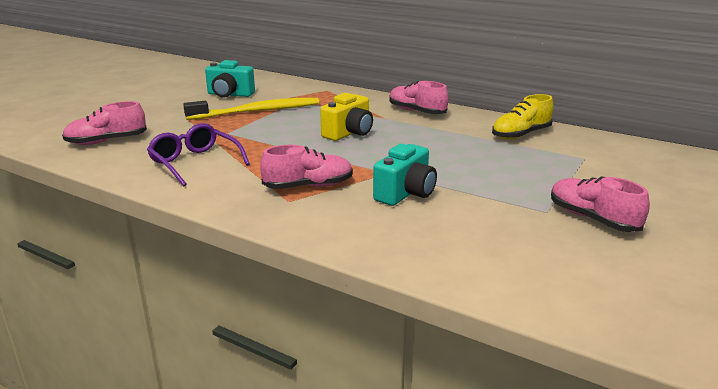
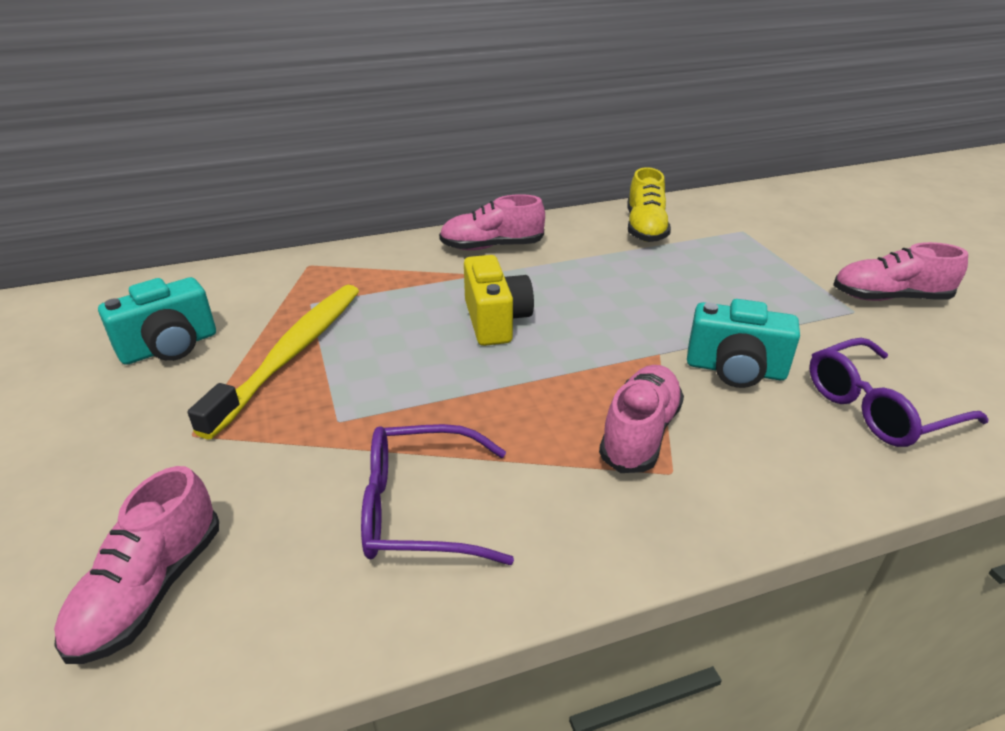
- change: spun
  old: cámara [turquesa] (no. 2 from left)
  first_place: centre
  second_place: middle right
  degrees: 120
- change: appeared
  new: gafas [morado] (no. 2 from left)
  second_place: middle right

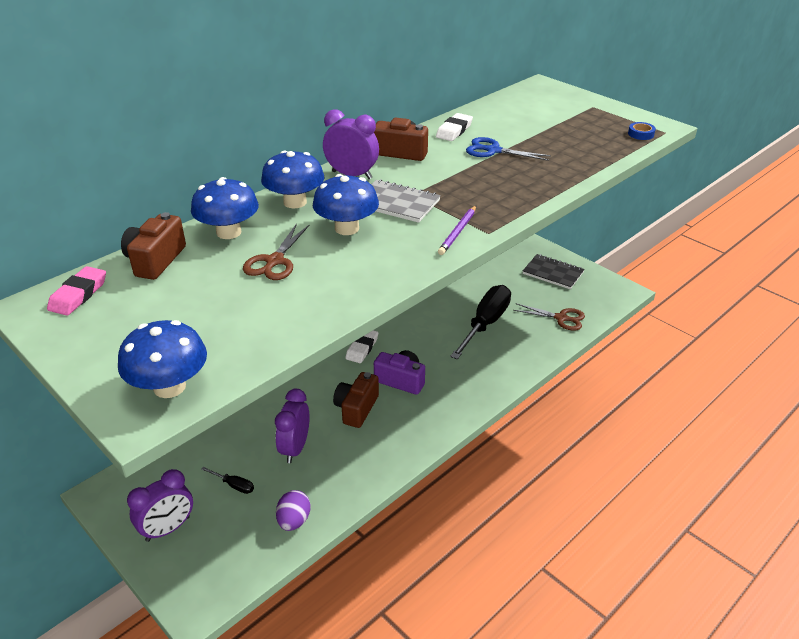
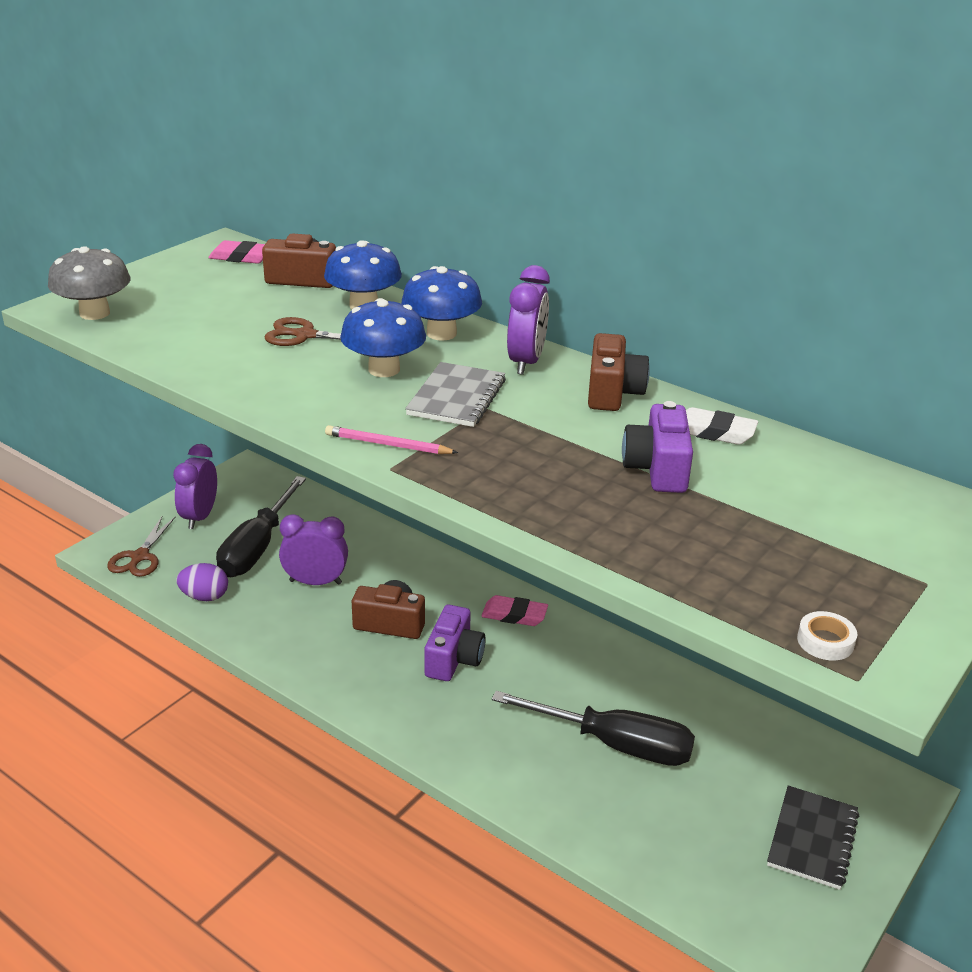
- change: colour
  old: seta [azul] (no. 1 from left)
  new: seta [gris]
  first_place: middle left
  second_place: top left
- change: relocated
  old: tijeras [marrón] (no. 2 from left in the first image)
  new: tijeras [marrón] (no. 1 from left)
  first_place: middle right
  second_place: middle left
- change: spun
  old: despertador [morado] (no. 1 from left)
  first_place: bottom left
  second_place: middle left
  degrees: 60
- change: size
  old: destornillador [negro] (no. 1 from left)
  first_place: bottom left
  second_place: middle left
  factor: 2.46
- change: colour
  old: lápiz [morado]
  new: lápiz [rosa]
  first_place: centre
  second_place: centre
- change: colour
  old: goma de borrar [blanco] (no. 1 from left)
  new: goma de borrar [rosa] (no. 2 from left)
  first_place: centre
  second_place: centre
- change: exchanged
  old: tijeras [azul]
  new: cámara [morado] (no. 2 from left)
  first_place: top centre
  second_place: middle right
- change: colour
  old: cinta adhesiva [azul]
  new: cinta adhesiva [blanco]
  first_place: top right
  second_place: middle right

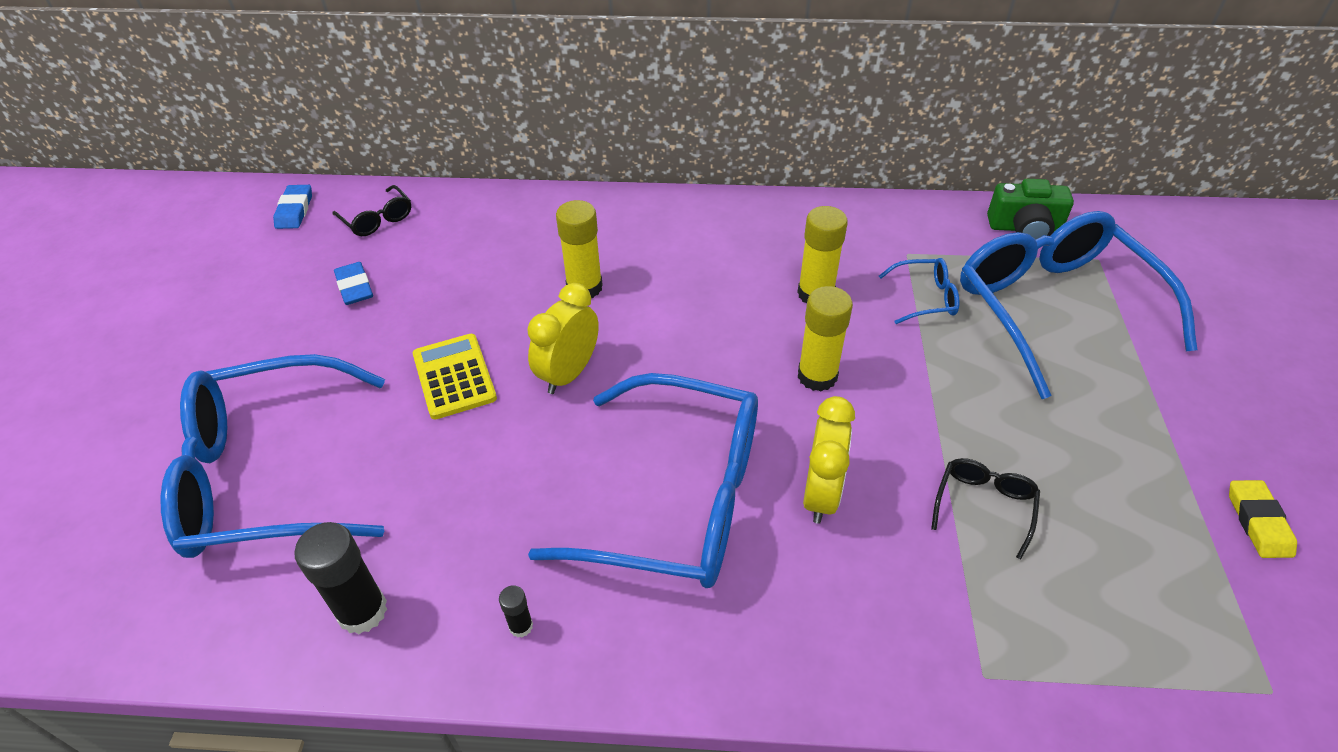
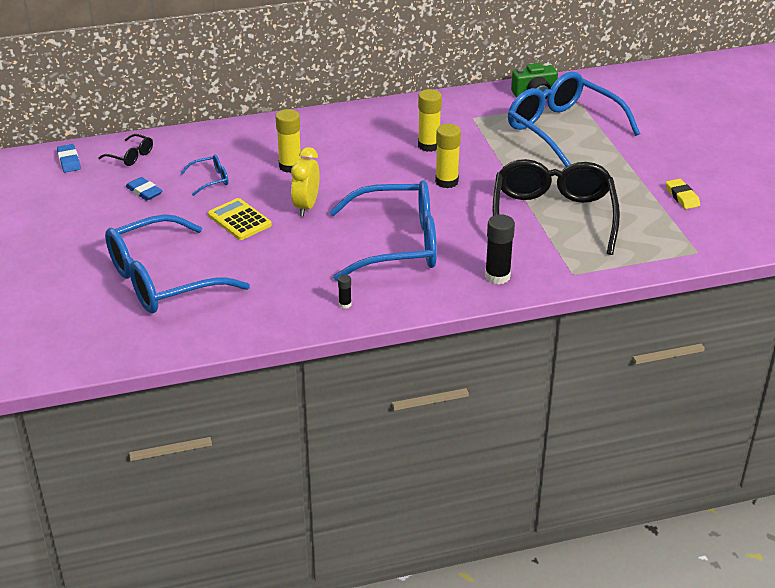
- change: relocated
  old: gafas [azul] (no. 3 from left in the first image)
  new: gafas [azul] (no. 2 from left)
  first_place: middle right
  second_place: top left
- change: relocated
  old: barra de pegamento [negro] (no. 1 from left in the first image)
  new: barra de pegamento [negro] (no. 2 from left)
  first_place: bottom left
  second_place: centre
- change: size
  old: gafas [negro] (no. 2 from left)
  first_place: bottom right
  second_place: middle right
  factor: 2.45
- change: missing
  old: despertador [amarillo] (no. 2 from left)
  first_place: centre

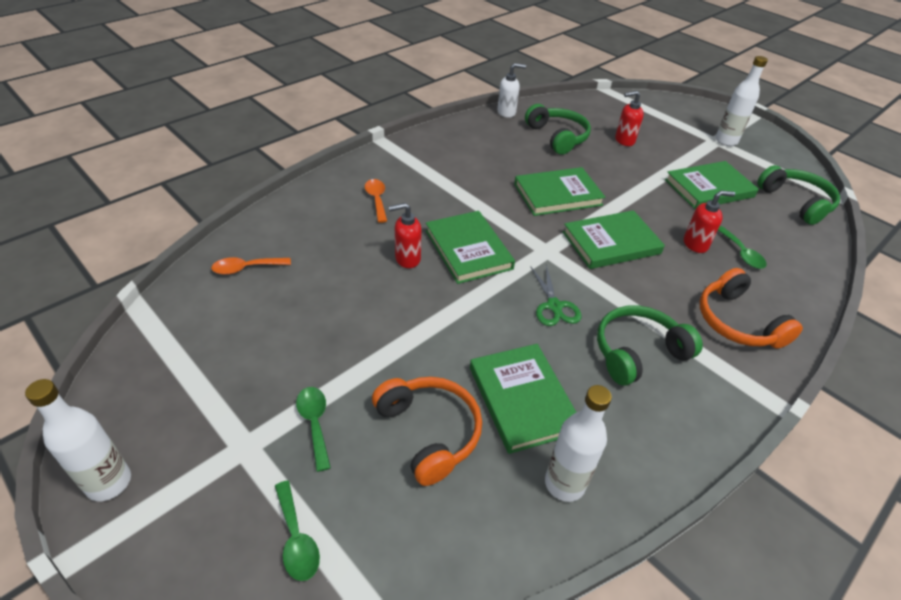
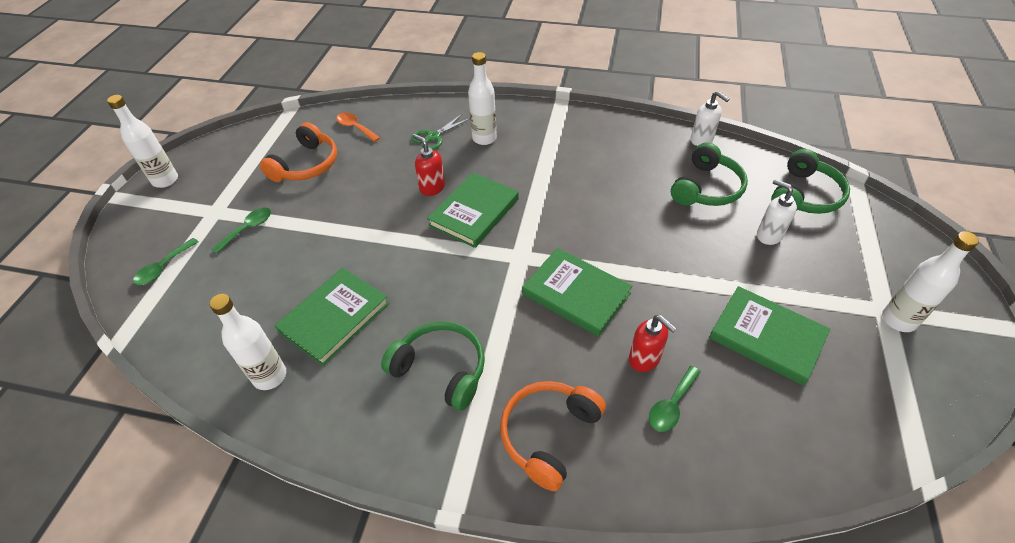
- change: relocated
  old: auriculares [naranja] (no. 1 from left)
  first_place: bottom centre
  second_place: top left
- change: relocated
  old: tijeras [verde]
  first_place: centre
  second_place: top centre
- change: exchanged
  old: cuchara [naranja] (no. 2 from left)
  new: botella [blanco] (no. 3 from left)
  first_place: centre
  second_place: top centre
- change: colour
  old: dispensador de jabón [rojo] (no. 2 from left)
  new: dispensador de jabón [blanco] (no. 2 from left)
  first_place: top right
  second_place: middle right
- change: relocated
  old: auriculares [verde] (no. 3 from left)
  first_place: top right
  second_place: middle right
- change: missing
  old: libro [verde] (no. 3 from left)
  first_place: top centre

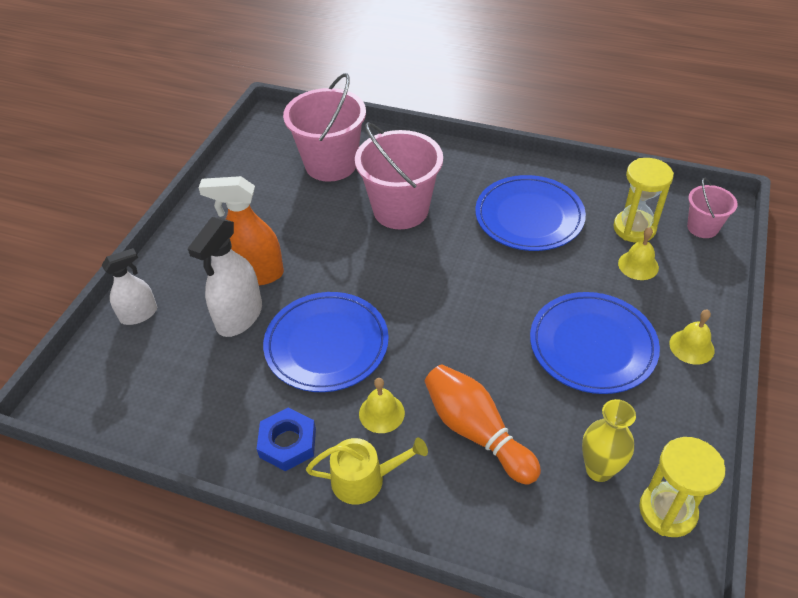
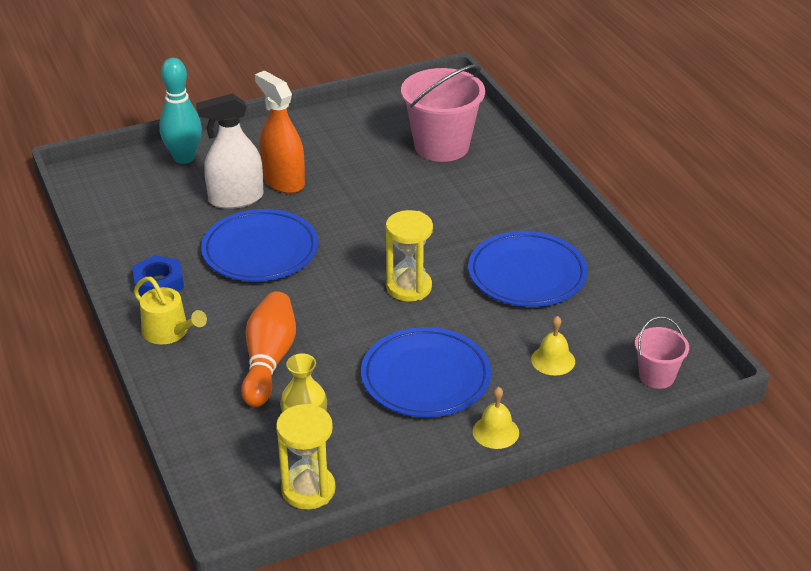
- change: exchanged
  old: pulverizador [blanco] (no. 1 from left)
  new: bolo [turquesa]
  first_place: middle left
  second_place: top left
- change: relocated
  old: reloj de arena [amarillo] (no. 1 from left in the first image)
  new: reloj de arena [amarillo] (no. 2 from left)
  first_place: middle right
  second_place: centre
- change: missing
  old: balde [rosa] (no. 2 from left)
  first_place: top centre
- change: missing
  old: campana [amarillo] (no. 1 from left)
  first_place: bottom centre

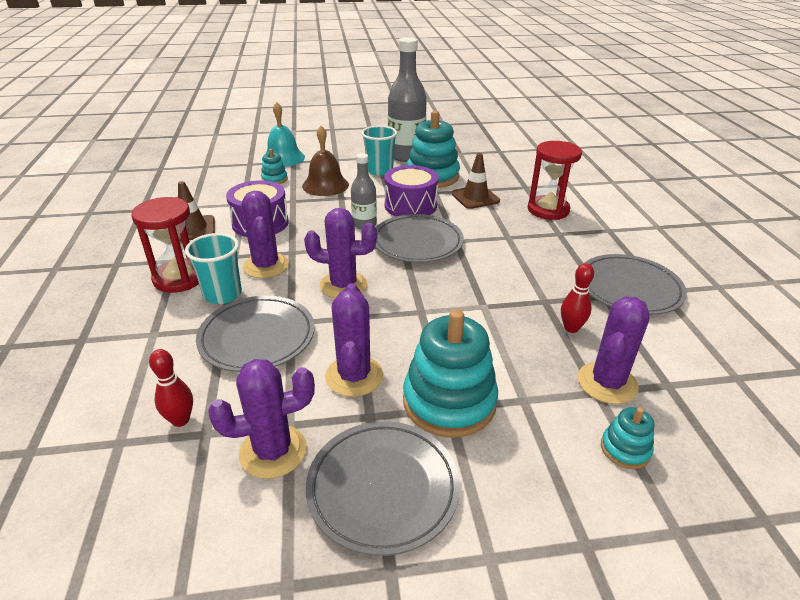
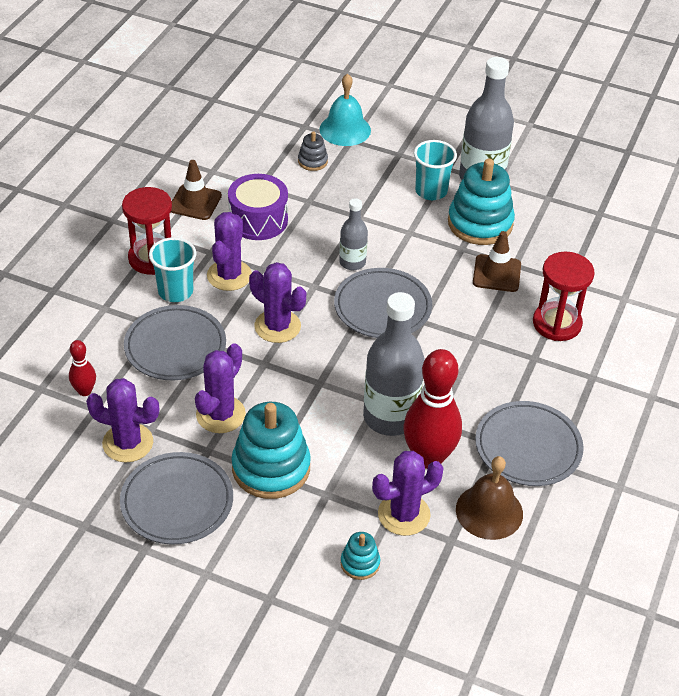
- change: colour
  old: juguete apilable [turquesa] (no. 1 from left)
  new: juguete apilable [gris]
  first_place: top centre
  second_place: top centre
- change: appeared
  new: botella [gris] (no. 2 from left)
  second_place: centre
- change: size
  old: bolo [rojo] (no. 2 from left)
  first_place: middle right
  second_place: centre
  factor: 2.07
- change: relocated
  old: campana [marrón]
  first_place: top centre
  second_place: bottom right
- change: missing
  old: tambor [morado] (no. 2 from left)
  first_place: top centre

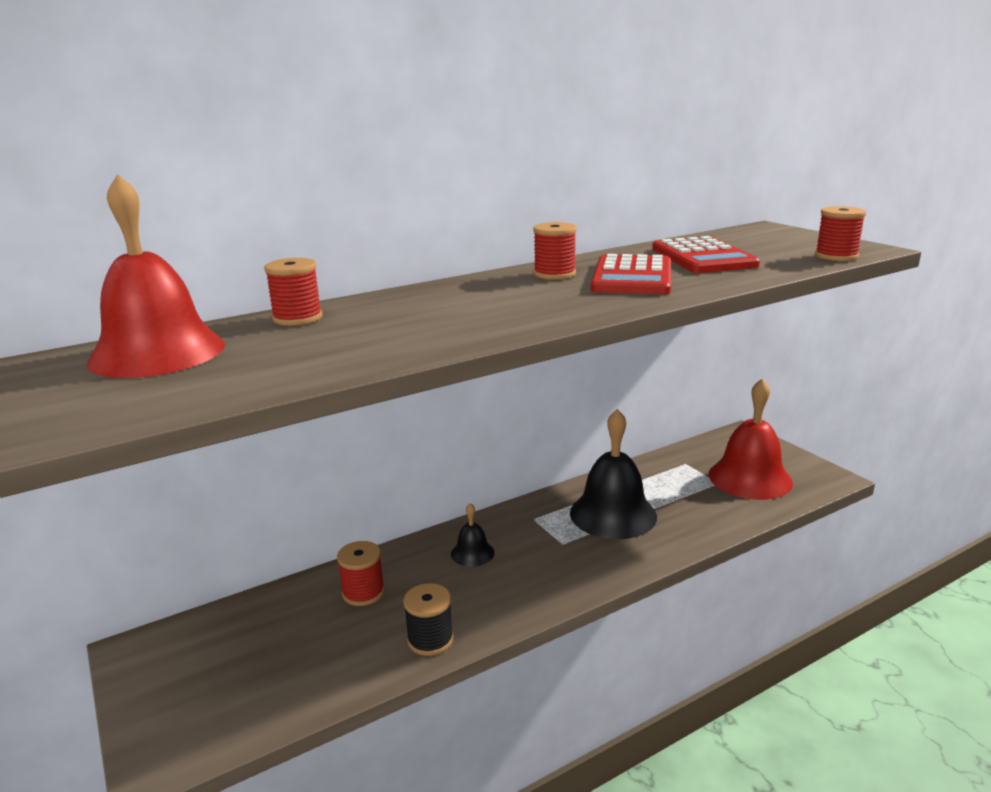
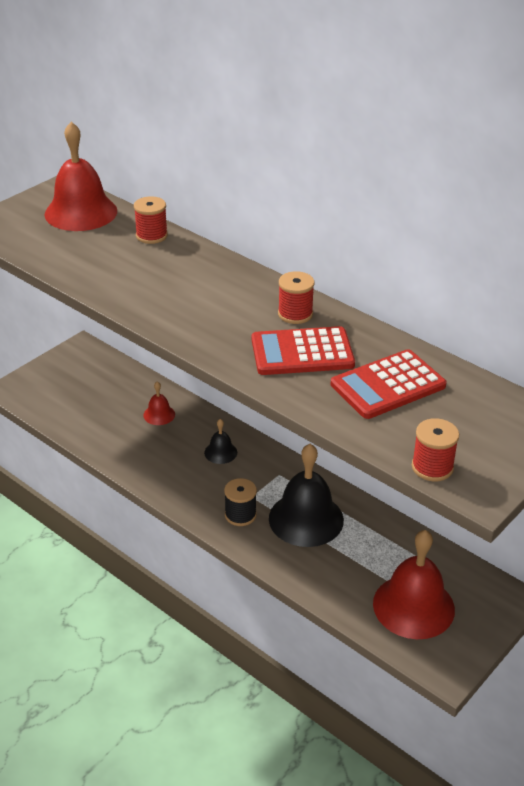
- change: exchanged
  old: carrete [rojo] (no. 2 from left)
  new: campana [rojo] (no. 2 from left)
  first_place: bottom centre
  second_place: middle left
- change: relocated
  old: carrete [negro]
  first_place: bottom centre
  second_place: centre

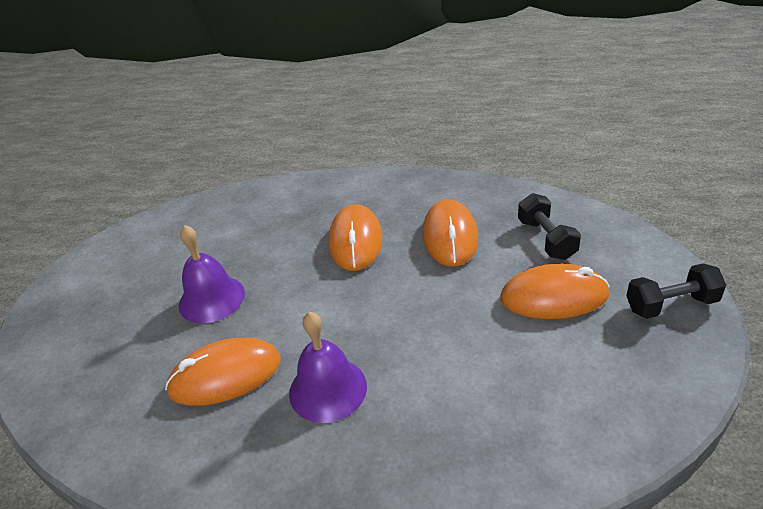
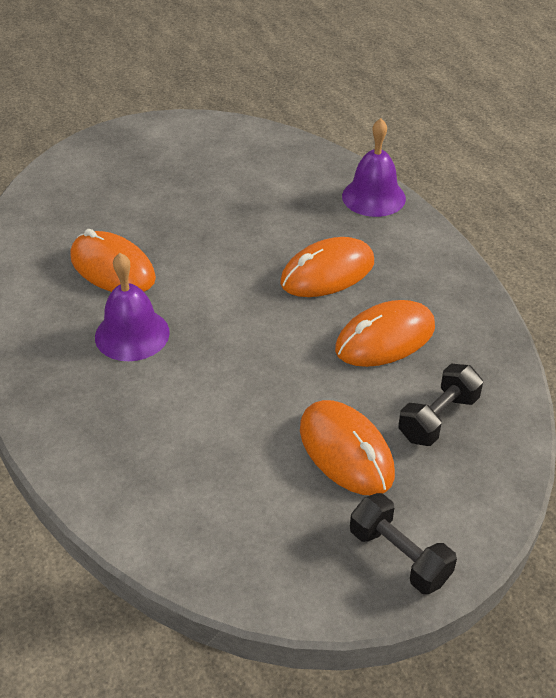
- change: relocated
  old: campana [morado] (no. 1 from left in the first image)
  new: campana [morado] (no. 2 from left)
  first_place: middle left
  second_place: top right

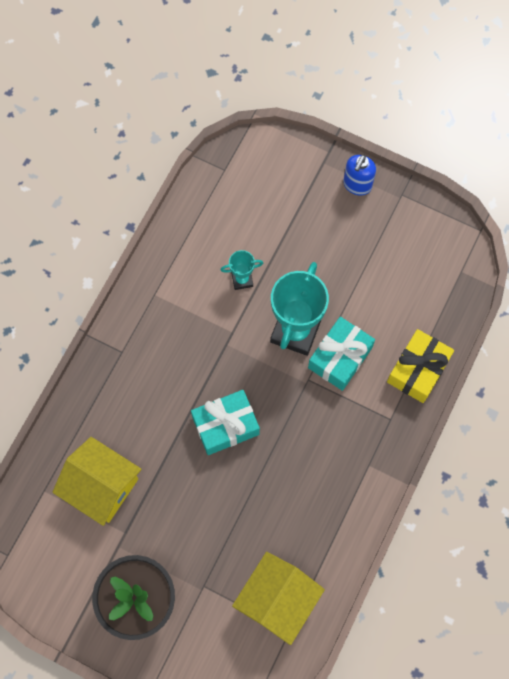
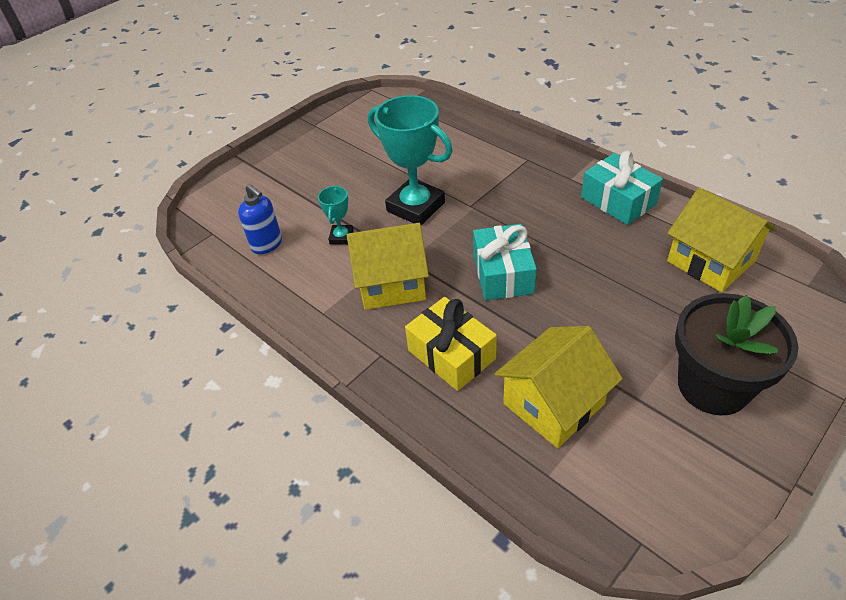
- change: relocated
  old: dispensador de jabón [azul]
  first_place: top right
  second_place: middle left
- change: appeared
  new: casa [amarillo] (no. 1 from left)
  second_place: centre
- change: relocated
  old: regalo [amarillo]
  first_place: middle right
  second_place: centre
- change: relocated
  old: regalo [turquesa] (no. 2 from left)
  first_place: middle right
  second_place: top right

